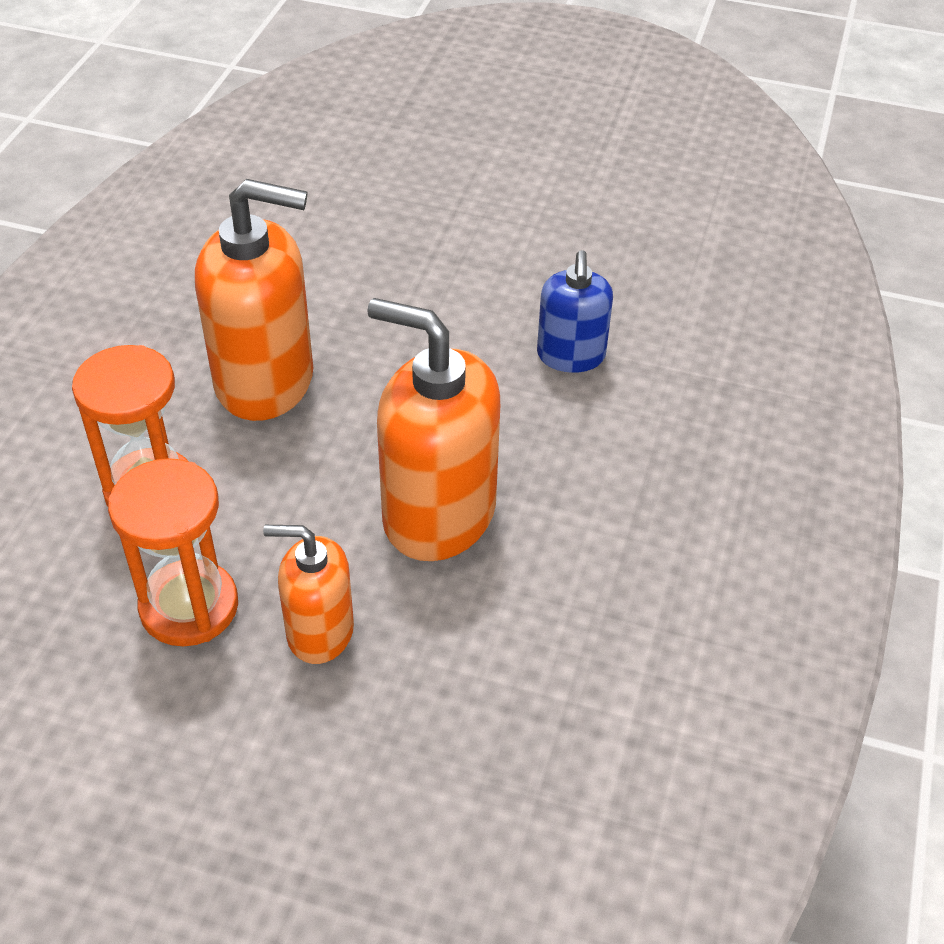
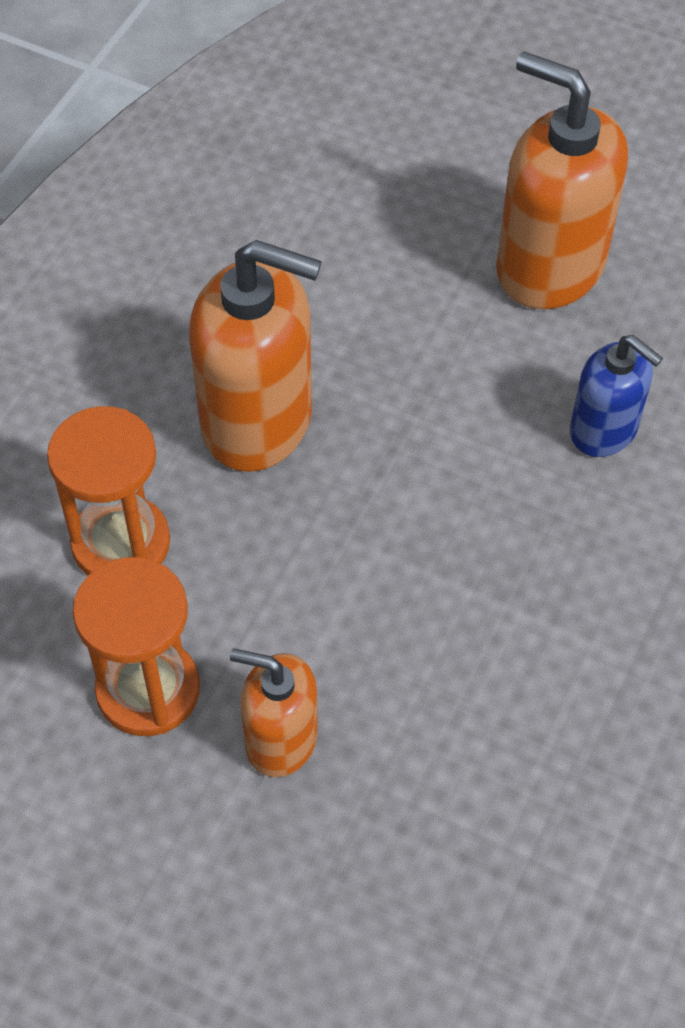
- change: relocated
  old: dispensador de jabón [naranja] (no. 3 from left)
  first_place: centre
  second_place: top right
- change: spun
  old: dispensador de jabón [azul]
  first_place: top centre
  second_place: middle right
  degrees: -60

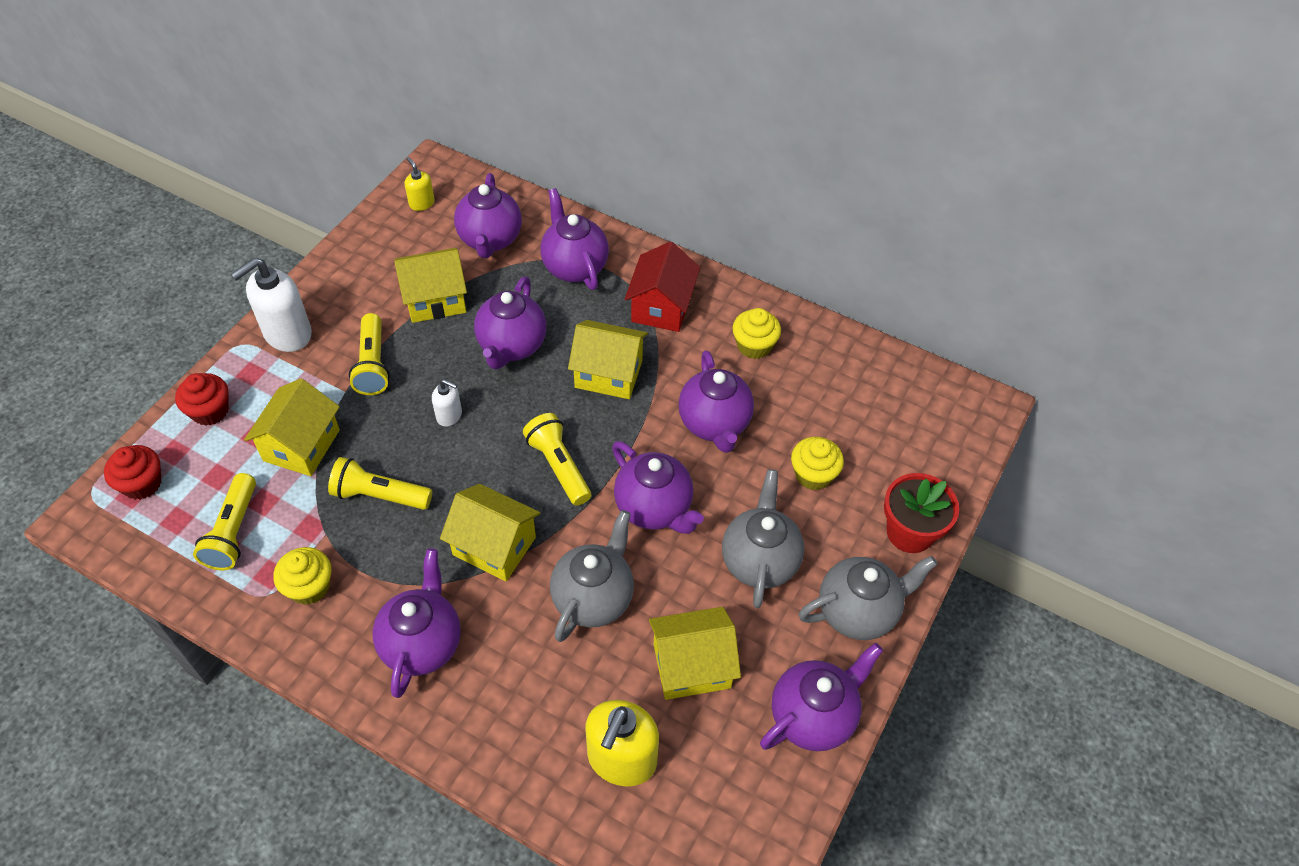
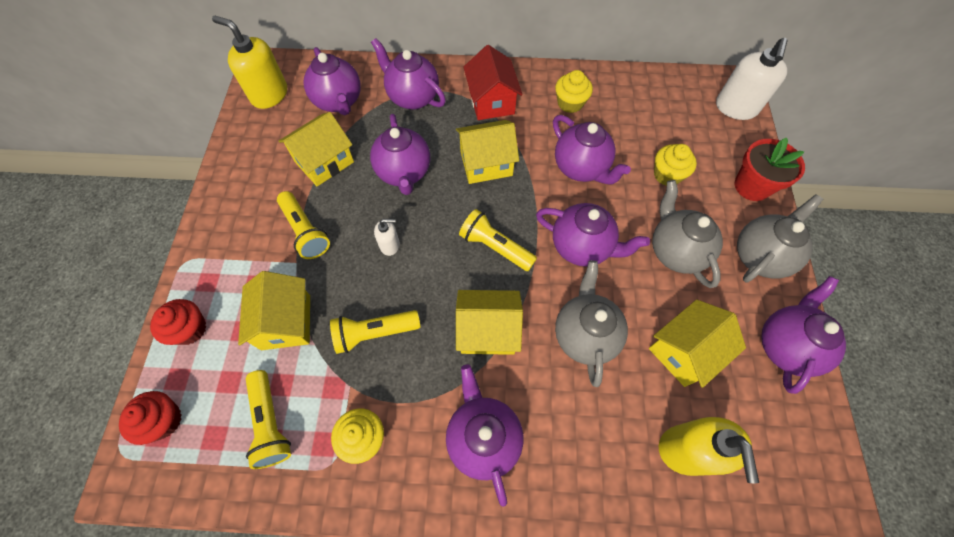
- change: size
  old: dispensador de jabón [amarillo] (no. 1 from left)
  first_place: top left
  second_place: top left
  factor: 1.94
- change: relocated
  old: dispensador de jabón [blanco] (no. 1 from left in the first image)
  new: dispensador de jabón [blanco] (no. 2 from left)
  first_place: middle left
  second_place: top right

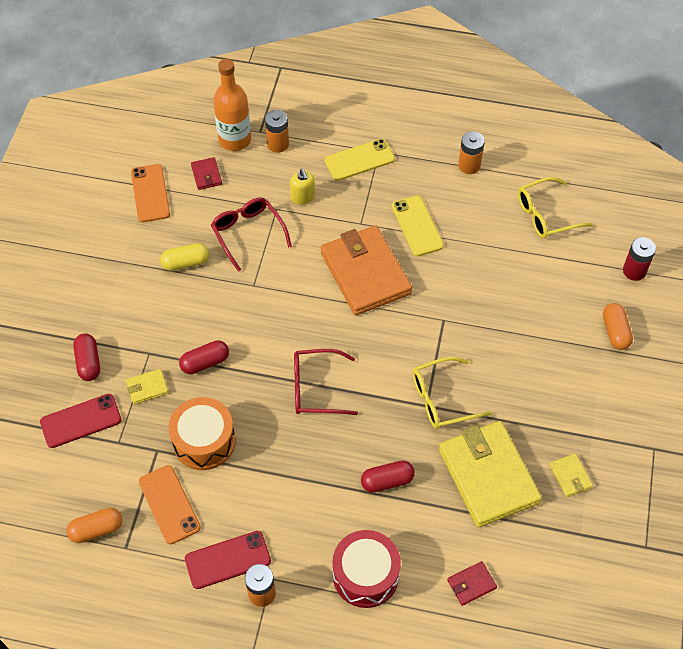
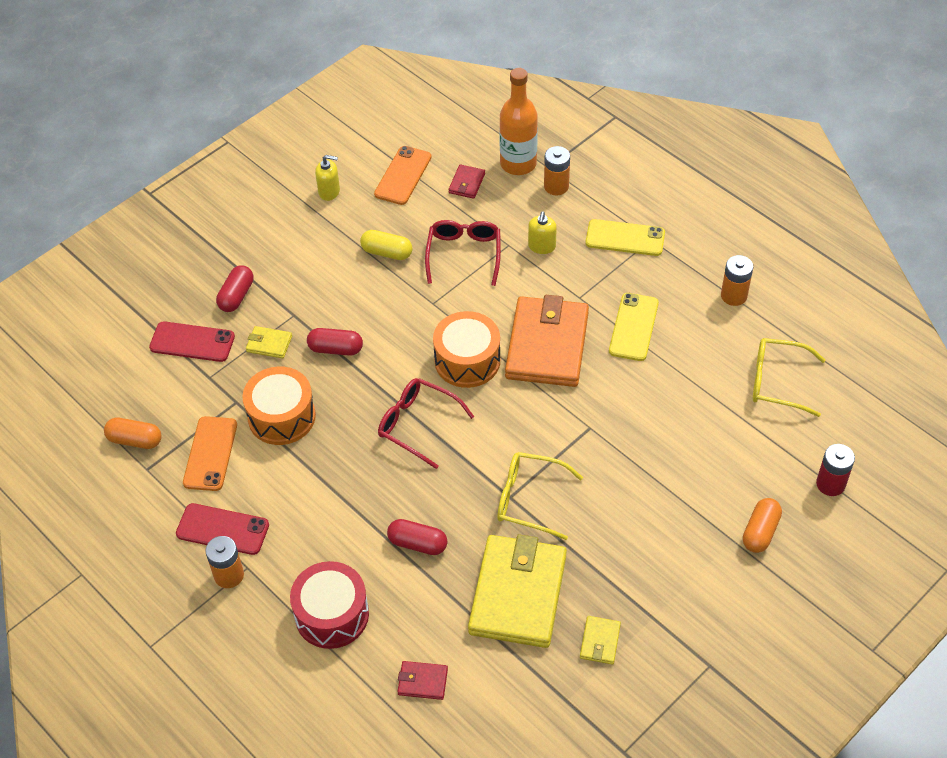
- change: appeared
  new: dispensador de jabón [amarillo] (no. 1 from left)
  second_place: top centre
- change: appeared
  new: tambor [naranja] (no. 2 from left)
  second_place: centre

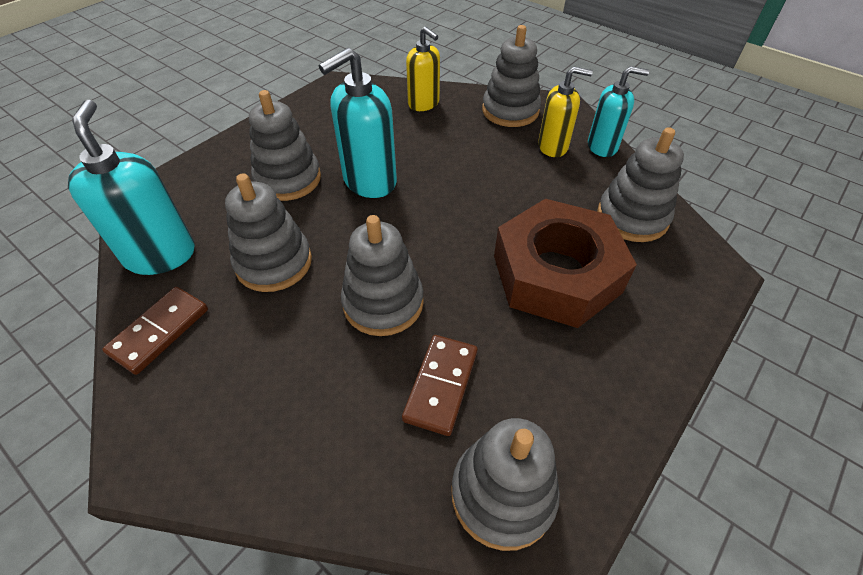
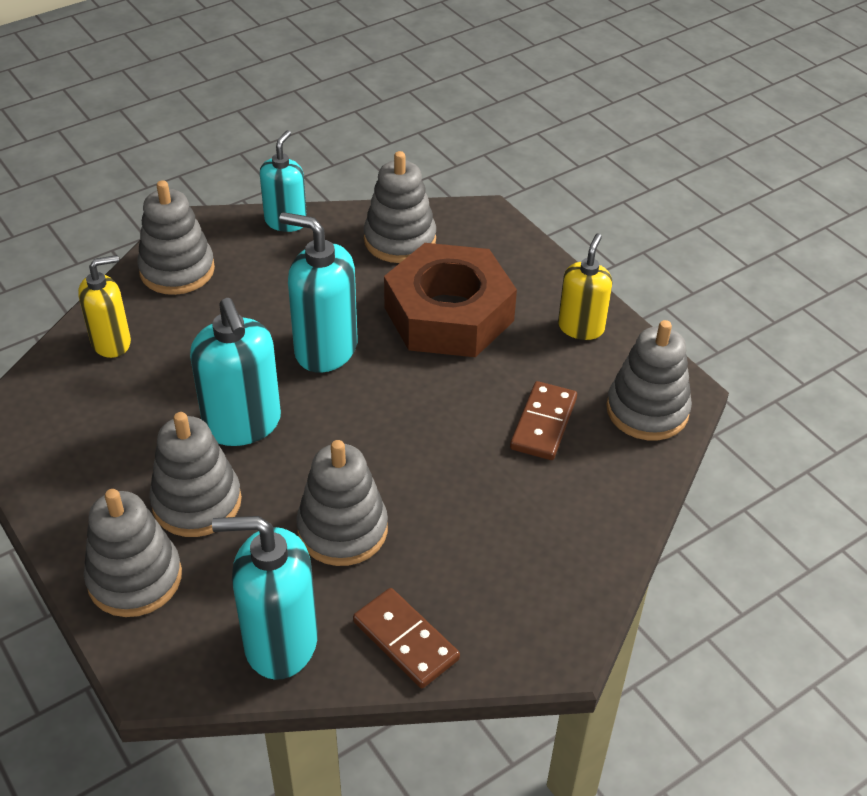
- change: relocated
  old: juguete apilable [gris] (no. 3 from left in the first image)
  new: juguete apilable [gris] (no. 1 from left)
  first_place: centre
  second_place: bottom left
- change: appeared
  new: dispensador de jabón [turquesa] (no. 4 from left)
  second_place: centre
- change: spun
  old: ficha de dominó [marrón] (no. 2 from left)
  first_place: bottom centre
  second_place: centre
  degrees: 75
- change: relocated
  old: dispensador de jabón [amarillo] (no. 2 from left)
  first_place: top centre
  second_place: middle right

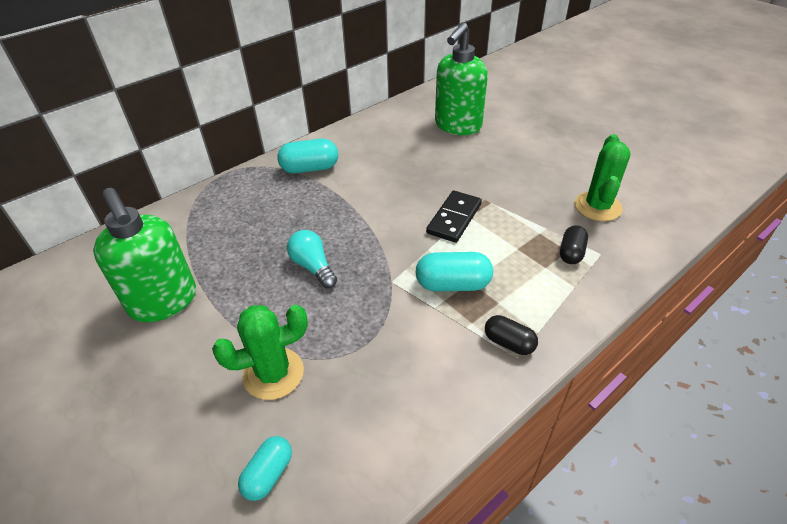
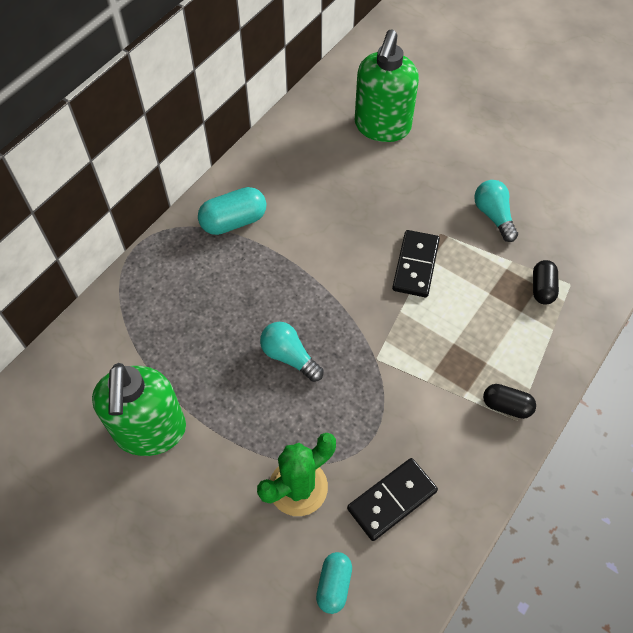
- change: spun
  old: dispensador de jabón [verde] (no. 1 from left)
  first_place: middle left
  second_place: middle left
  degrees: 45
- change: appeared
  new: ficha de dominó [negro] (no. 1 from left)
  second_place: bottom centre
- change: appeared
  new: bombilla [turquesa] (no. 2 from left)
  second_place: middle right
- change: missing
  old: cápsula [turquesa] (no. 3 from left)
  first_place: centre
- change: missing
  old: cactus [verde] (no. 2 from left)
  first_place: middle right

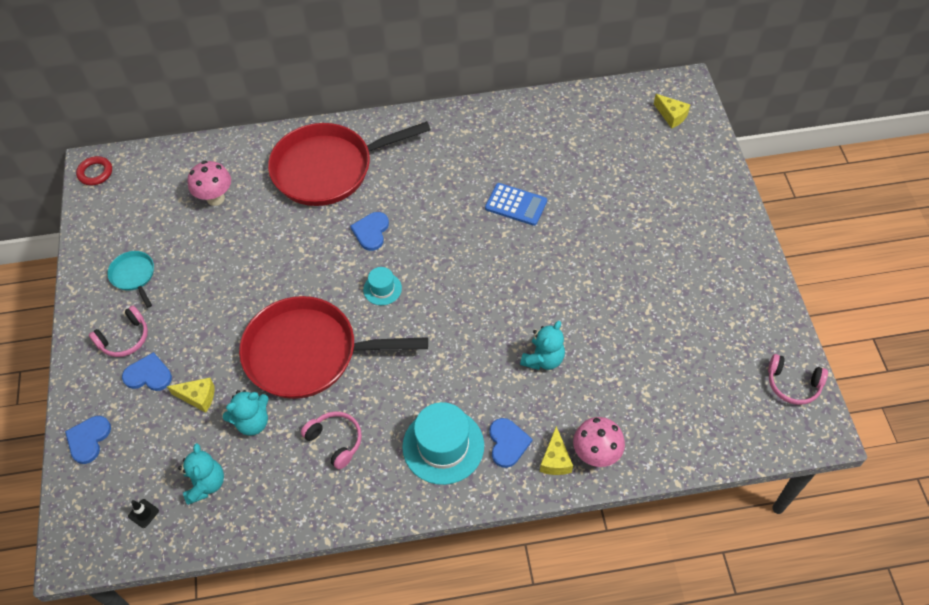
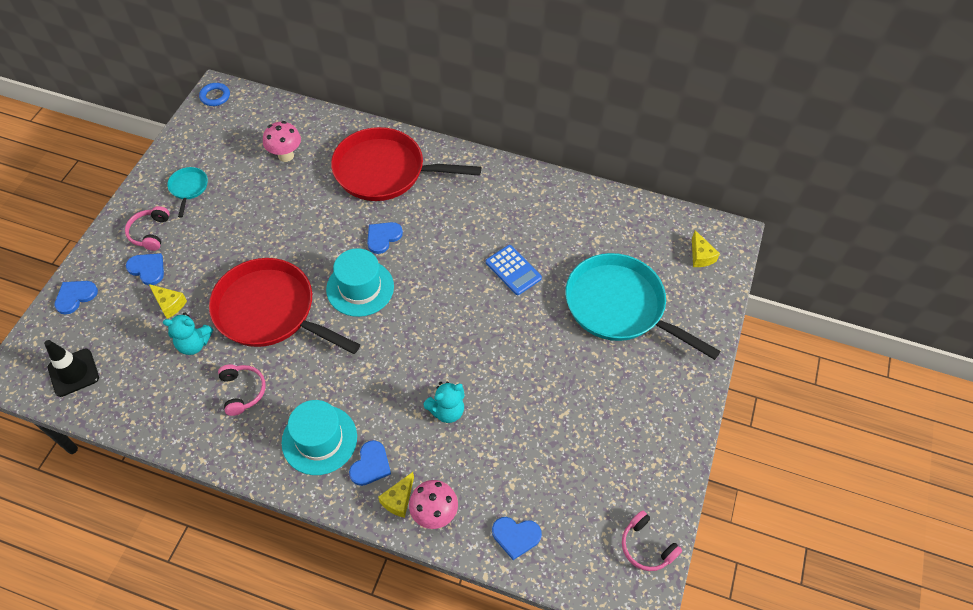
- change: size
  old: cono de tráfico [negro]
  first_place: bottom left
  second_place: middle left
  factor: 2.13
- change: spun
  old: auriculares [rosa] (no. 1 from left)
  first_place: middle left
  second_place: middle left
  degrees: 105
- change: colour
  old: anillo [rojo]
  new: anillo [azul]
  first_place: top left
  second_place: top left
- change: size
  old: sombrero [turquesa] (no. 1 from left in the first image)
  first_place: centre
  second_place: centre
  factor: 1.92
- change: appeared
  new: corazón [azul] (no. 5 from left)
  second_place: bottom centre
- change: appeared
  new: sartén [turquesa] (no. 2 from left)
  second_place: centre
- change: missing
  old: osito [turquesa] (no. 1 from left)
  first_place: bottom left

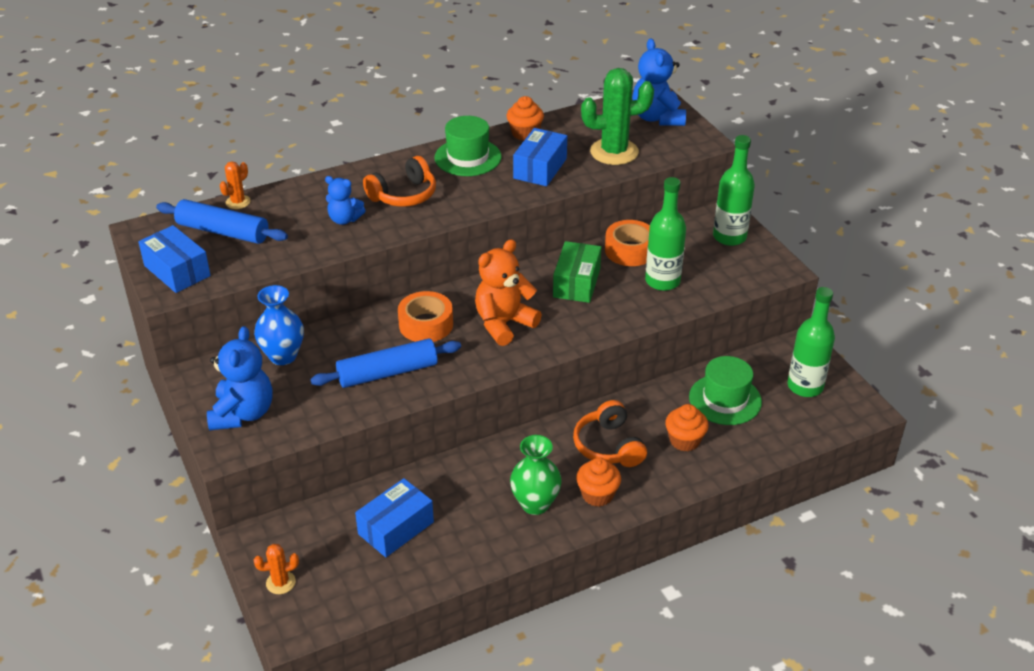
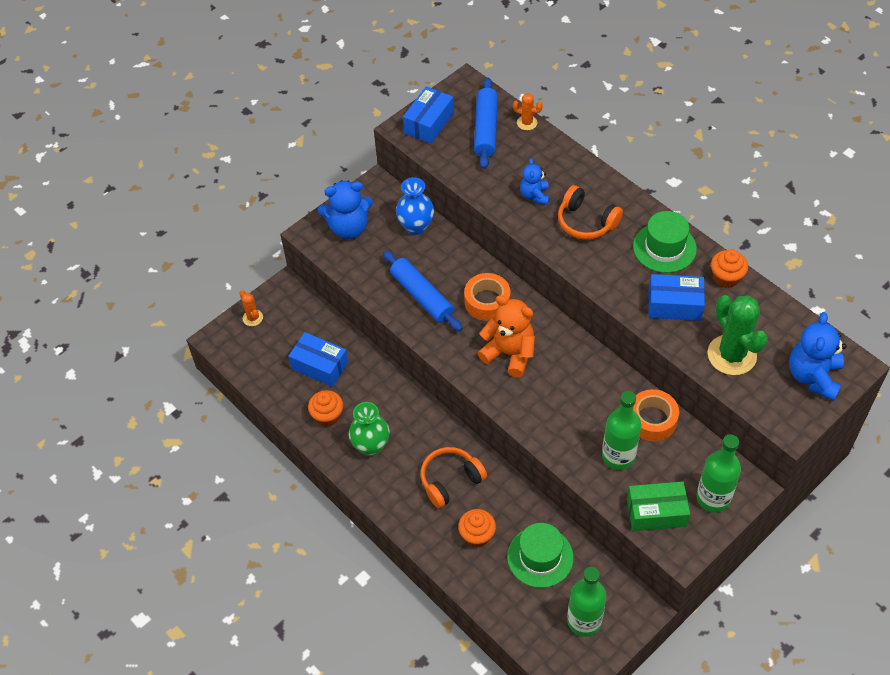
- change: relocated
  old: magdalena [naranja] (no. 2 from left in the first image)
  new: magdalena [naranja] (no. 1 from left)
  first_place: bottom centre
  second_place: centre
- change: relocated
  old: caja [verde]
  first_place: centre
  second_place: bottom right
- change: spun
  old: osito [azul] (no. 3 from left)
  first_place: top centre
  second_place: middle right
  degrees: -45

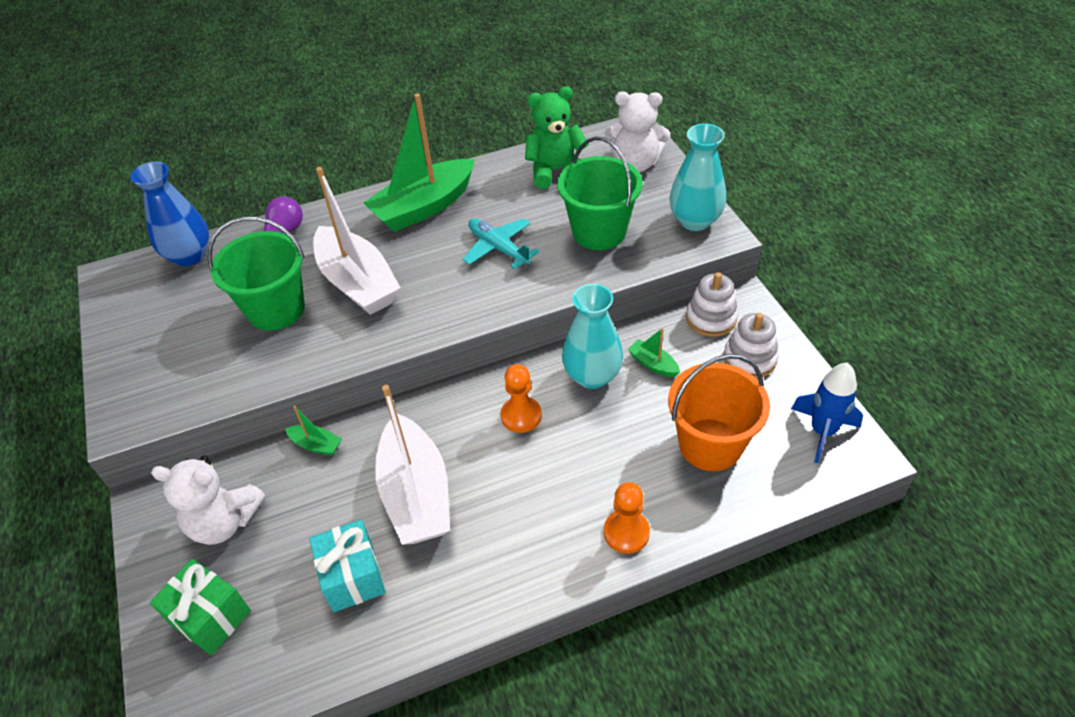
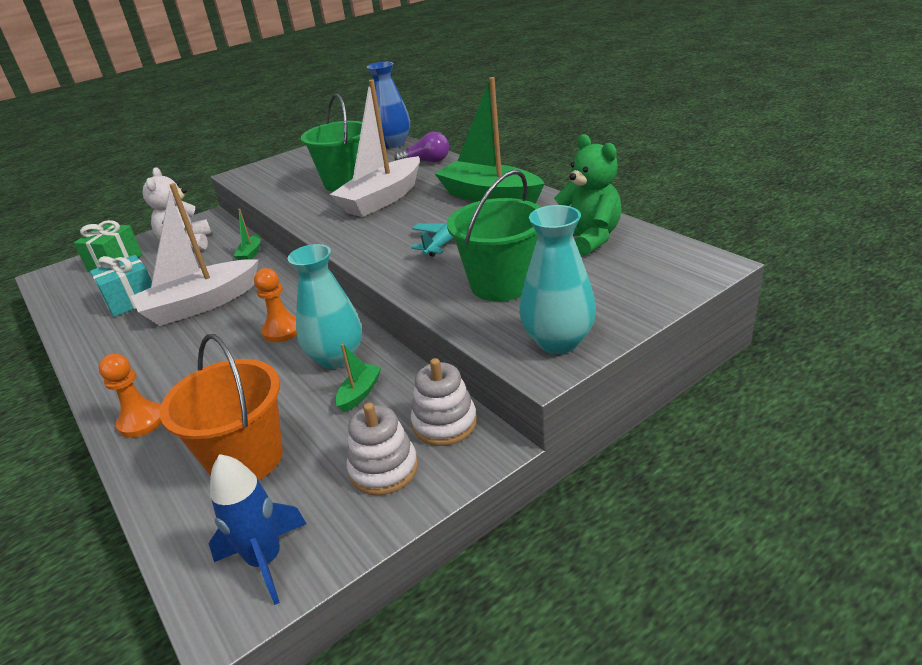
- change: missing
  old: osito [blanco] (no. 2 from left)
  first_place: top centre

